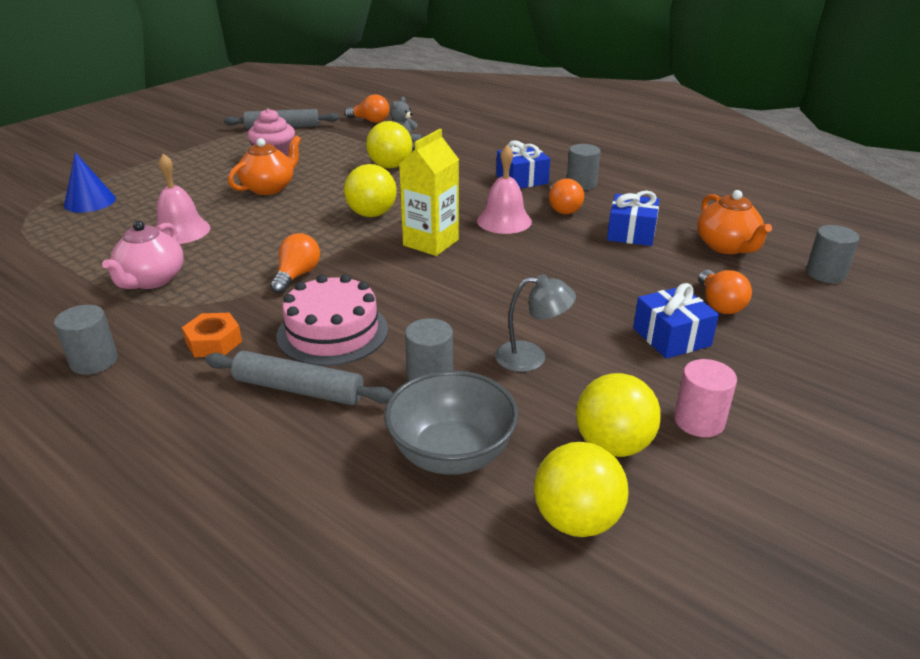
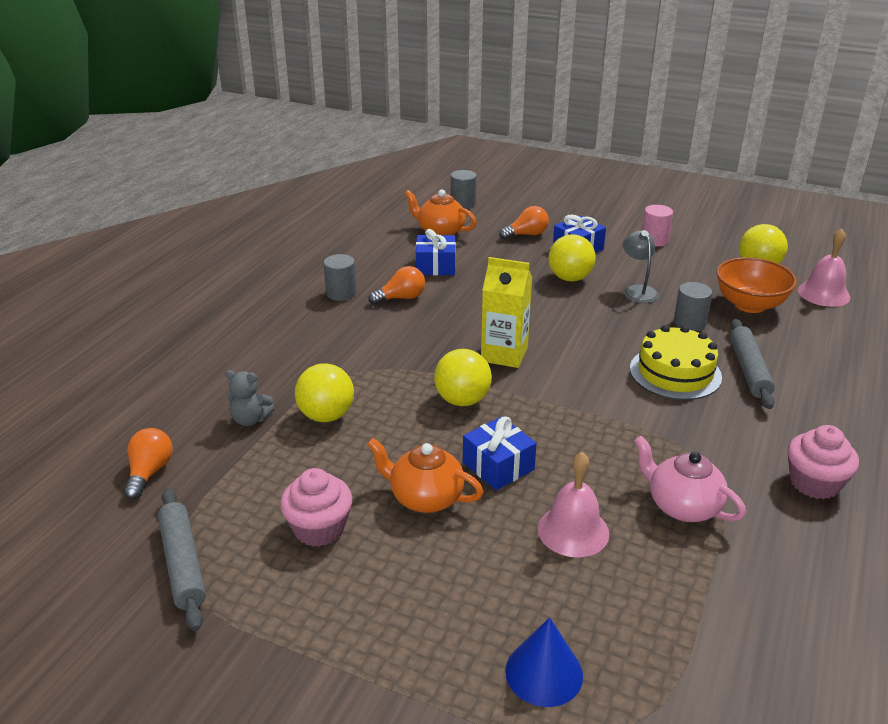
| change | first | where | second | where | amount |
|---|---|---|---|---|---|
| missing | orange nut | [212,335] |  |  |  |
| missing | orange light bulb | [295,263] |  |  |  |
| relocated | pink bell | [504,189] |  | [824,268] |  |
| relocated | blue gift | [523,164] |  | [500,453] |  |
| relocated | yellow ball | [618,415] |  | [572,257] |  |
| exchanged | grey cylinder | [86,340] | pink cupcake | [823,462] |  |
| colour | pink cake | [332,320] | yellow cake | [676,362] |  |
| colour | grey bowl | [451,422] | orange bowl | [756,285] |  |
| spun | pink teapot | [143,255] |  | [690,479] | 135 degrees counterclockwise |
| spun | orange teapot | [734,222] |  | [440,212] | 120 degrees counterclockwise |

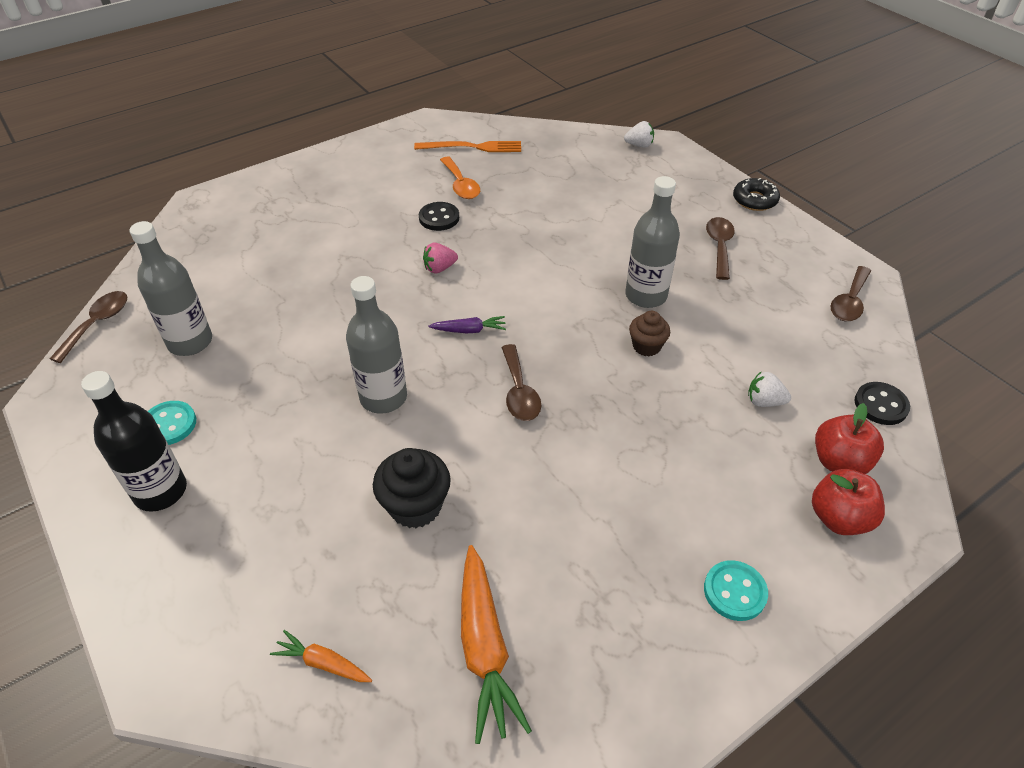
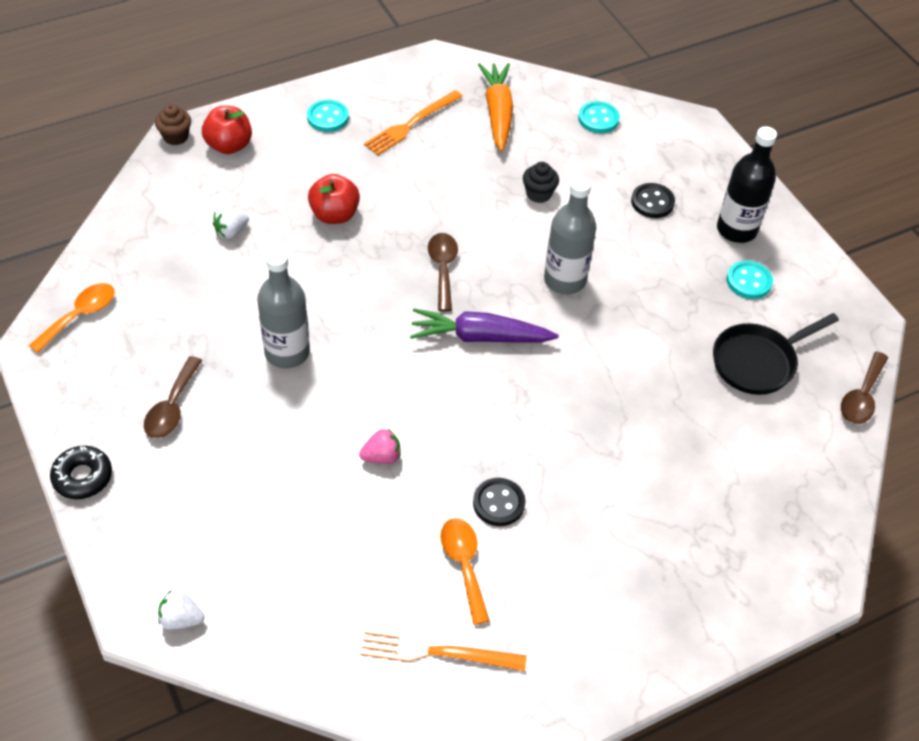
| change | first | where | second | where | amount |
|---|---|---|---|---|---|
| appeared |  |  | orange fork | [413,122] |  |
| relocated | pink strawberry | [440,258] |  | [379,446] |  |
| relocated | brown cupcake | [649,334] |  | [173,124] |  |
| relocated | red apple | [849,438] |  | [334,199] |  |
| relocated | black button | [882,403] |  | [653,200] |  |
| exchanged | grey bottle | [170,288] | black pan | [776,354] |  |
| exchanged | orange carrot | [321,656] | turquoise button | [599,117] |  |
| colour | brown spoon | [851,293] | orange spoon | [72,318] |  |
| spun | white strawberry | [769,389] |  | [231,223] | 120 degrees clockwise |
| size | black cupcake | [412,488] |  | [541,182] | x0.64 |
| size | purple carrot | [467,325] |  | [484,325] | x1.89 |

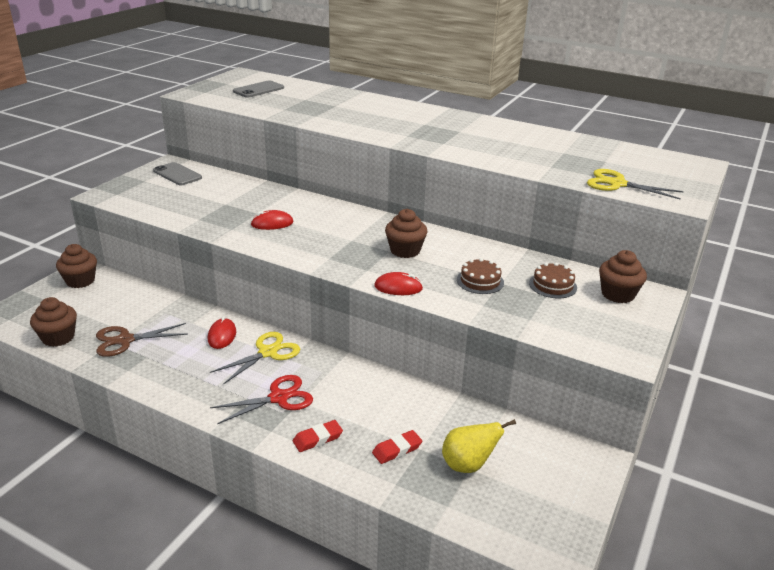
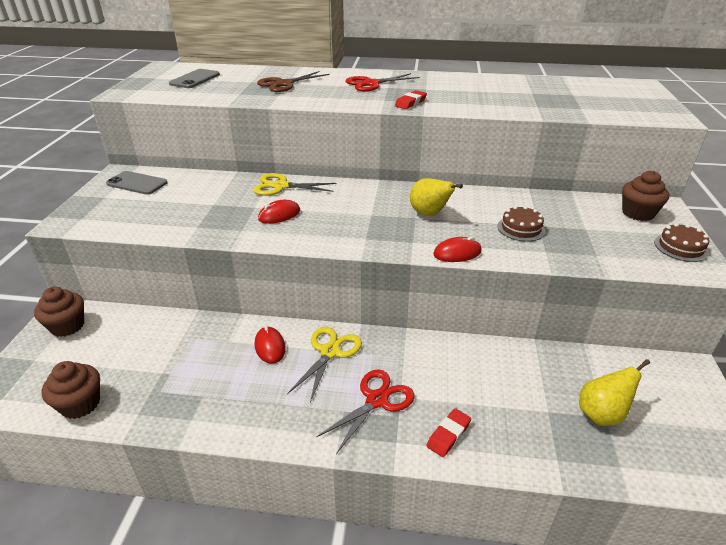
| change | first | where | second | where | amount |
|---|---|---|---|---|---|
| appeared |  |  | red scissors | [382,82] |  |
| relocated | brown scissors | [142,340] |  | [293,81] |  |
| relocated | red eraser | [397,447] |  | [411,99] |  |
| relocated | brown cake | [553,280] |  | [682,242] |  |
| relocated | yellow scissors | [635,184] |  | [295,184] |  |
| exchanged | brown cupcake | [406,233] | yellow pear | [436,197] |  |

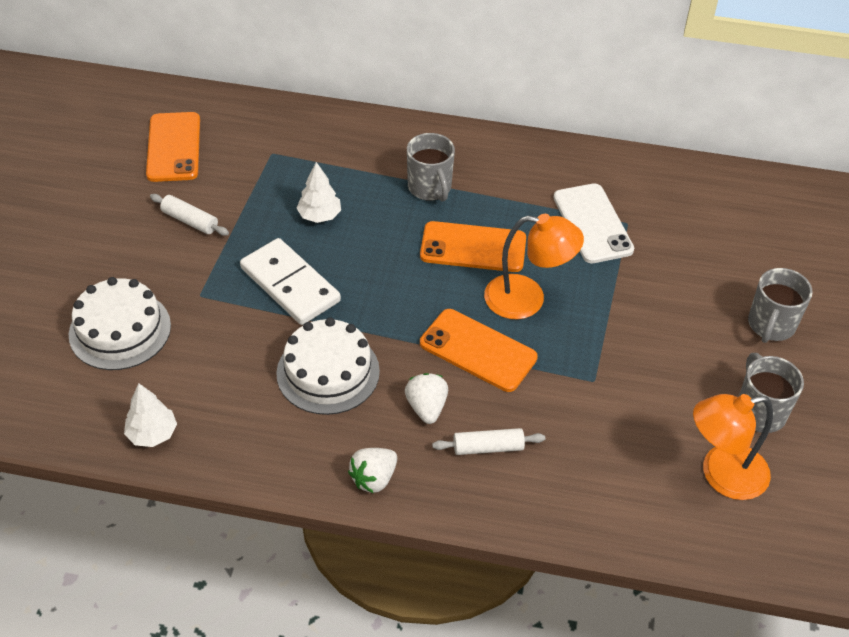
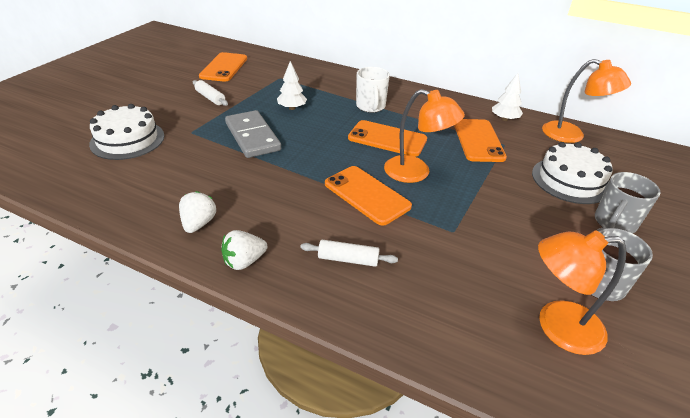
| change | first | where | second | where | amount |
|---|---|---|---|---|---|
| appeared |  |  | orange lamp | [586,101] |  |
| relocated | white tree | [150,415] |  | [507,97] |  |
| relocated | white cake | [328,366] |  | [572,173] |  |
| relocated | white strawberry | [426,398] |  | [197,212] |  |
| colour | white domino | [290,281] | grey domino | [253,134] |  |
| colour | grey mug | [431,167] | white mug | [373,90] |  |
| colour | white phone | [593,223] | orange phone | [480,140] |  |

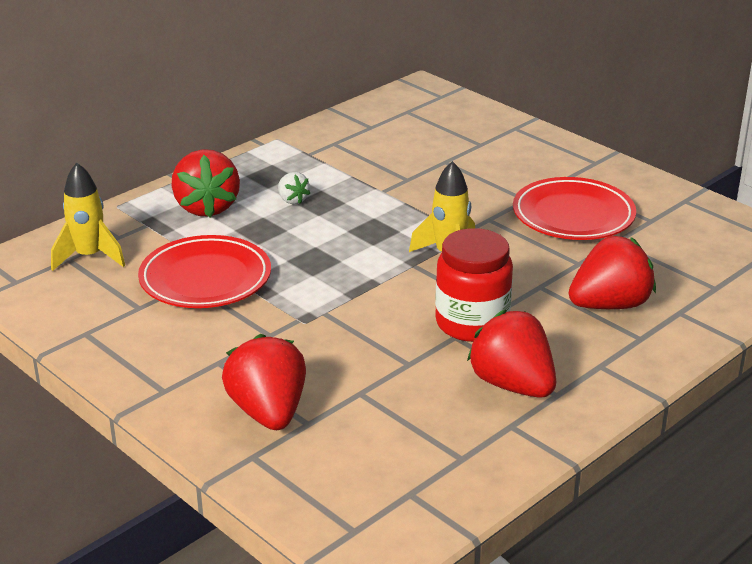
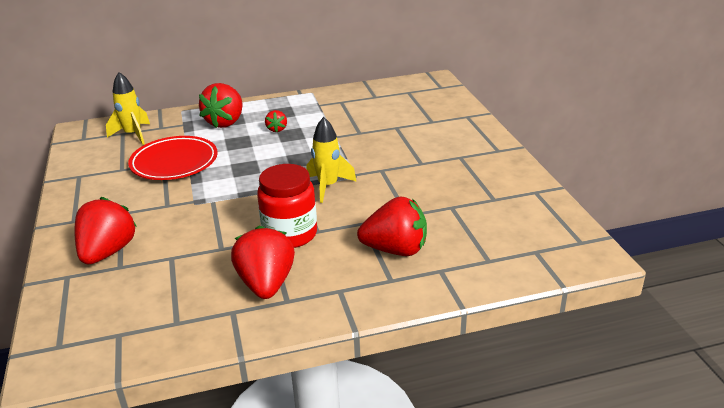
| change | first | where | second | where | amount |
|---|---|---|---|---|---|
| missing | red plate | [574,208] |  |  |  |
| colour | white strawberry | [294,188] | red strawberry | [276,121] |  |

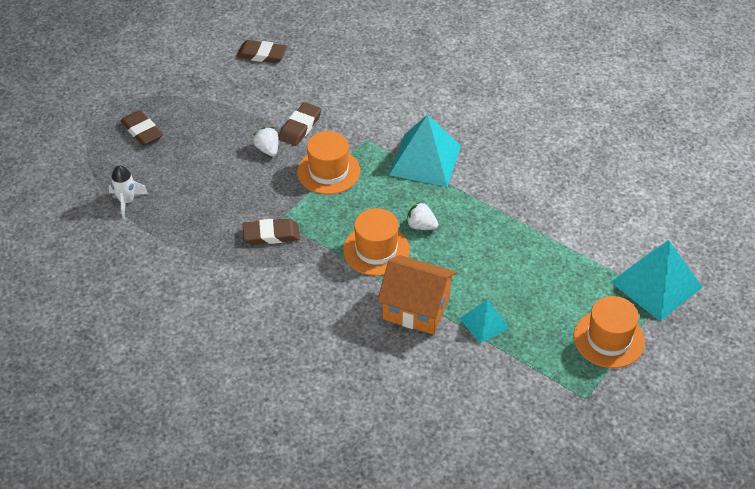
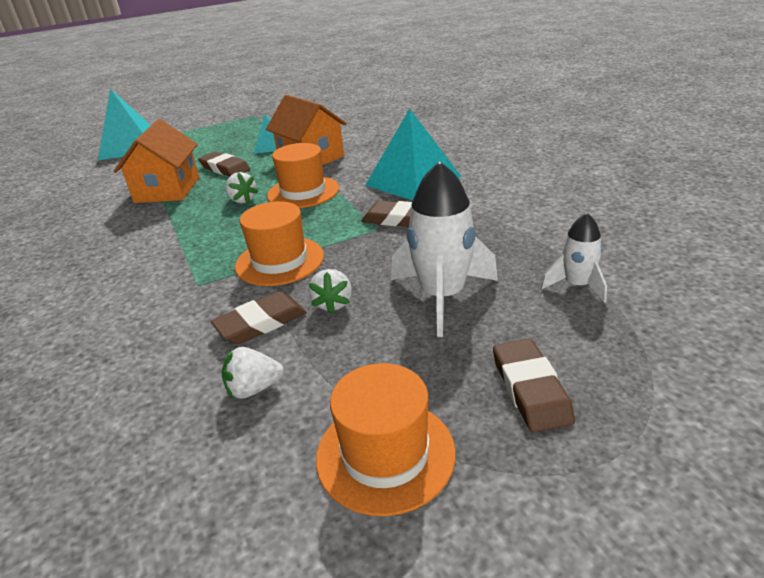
| change | first | where | second | where | amount |
|---|---|---|---|---|---|
| appeared |  |  | orange house | [156,161] |  |
| appeared |  |  | white strawberry | [253,373] |  |
| appeared |  |  | white rocket | [444,249] |  |
| relocated | brown eraser | [261,51] |  | [224,163] |  |
| relocated | turquoise pyramid | [425,150] |  | [413,154] |  |
| relocated | orange hat | [609,332] |  | [386,439] |  |

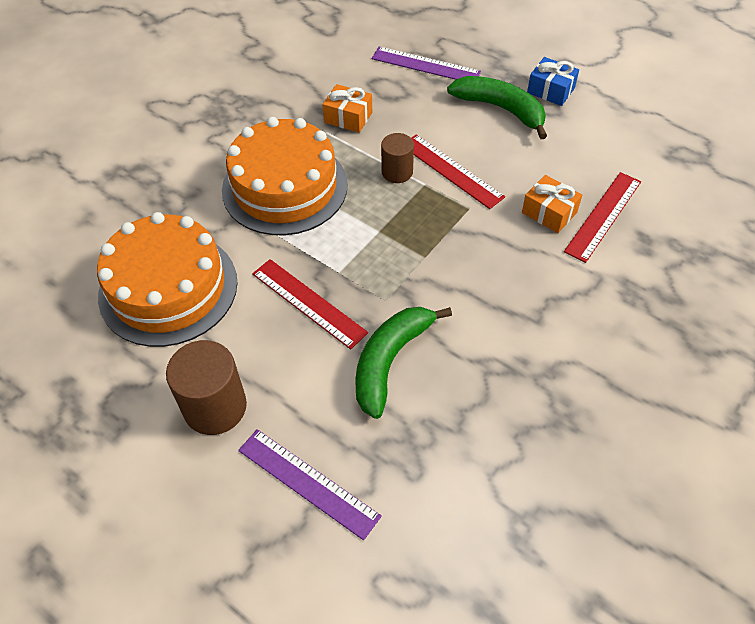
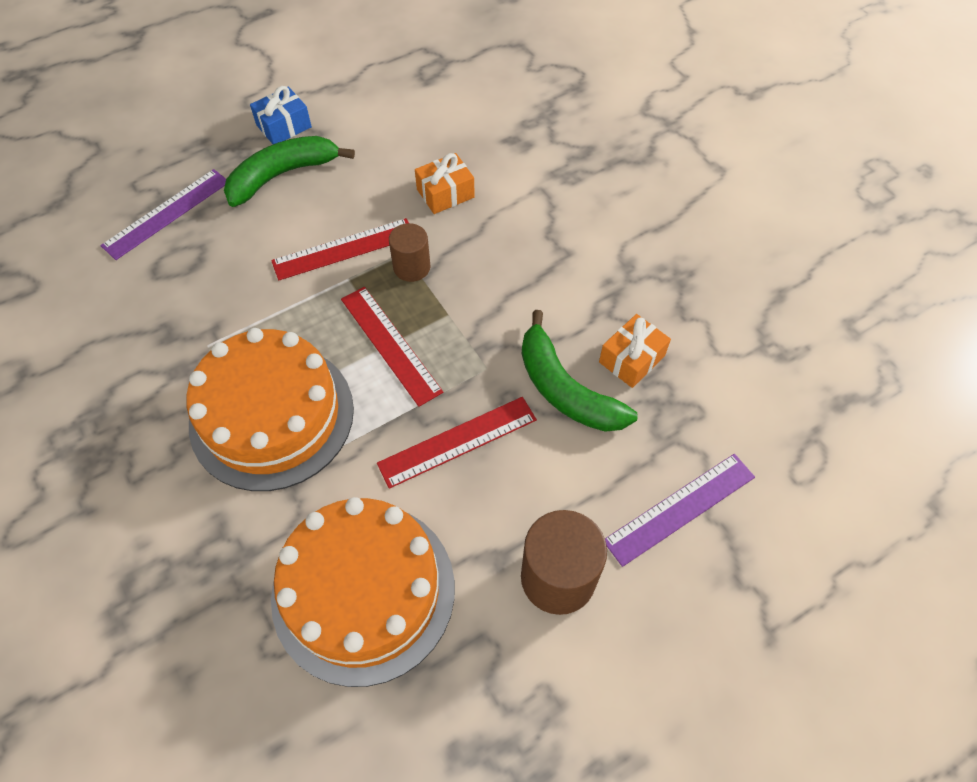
| change | first | where | second | where | amount |
|---|---|---|---|---|---|
| relocated | orange gift | [347,108] |  | [635,351] |  |
| relocated | brown cylinder | [397,158] |  | [409,252] |  |
| relocated | red ruler | [602,217] |  | [392,347] |  |

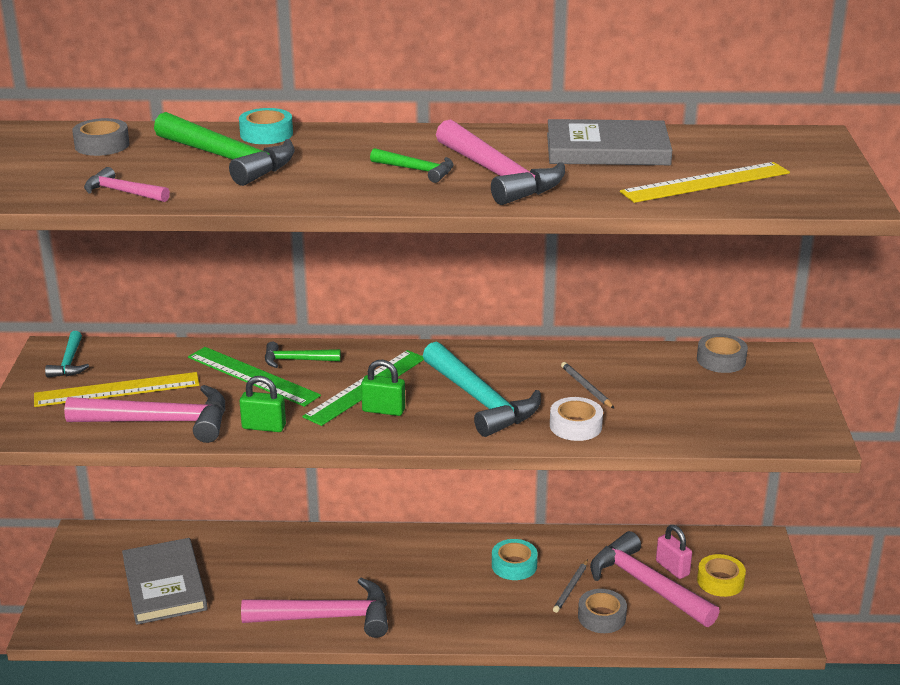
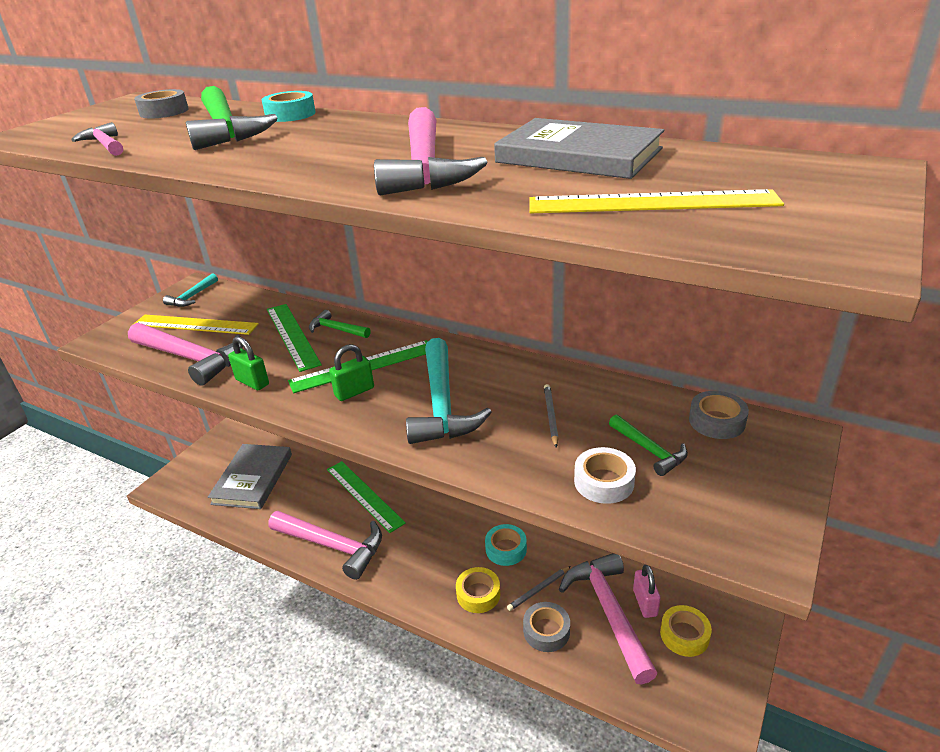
| change | first | where | second | where | amount |
|---|---|---|---|---|---|
| appeared |  |  | green ruler | [366,497] |  |
| appeared |  |  | yellow tape | [478,590] |  |
| relocated | green hammer | [412,165] |  | [648,445] |  |
| relocated | white tape | [576,419] |  | [605,475] |  |
| spun | green padlock | [383,388] |  | [351,372] | 75 degrees counterclockwise |

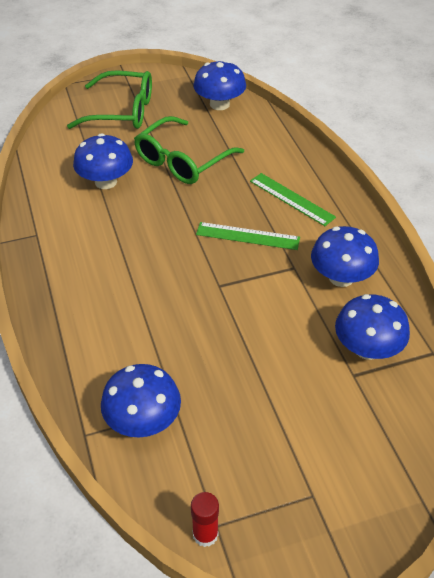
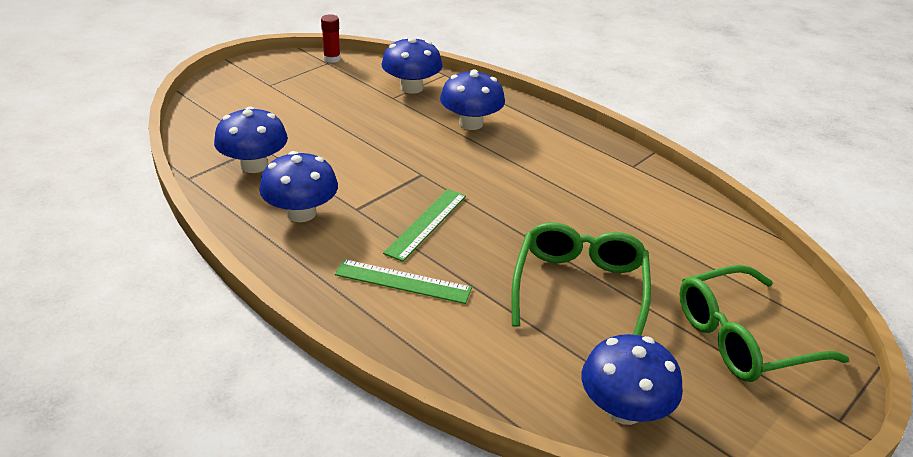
| change | first | where | second | where | amount |
|---|---|---|---|---|---|
| relocated | blue mushroom | [103,161] |  | [472,99] |  |
| spun | green ruler | [248,236] |  | [424,225] | 45 degrees counterclockwise |

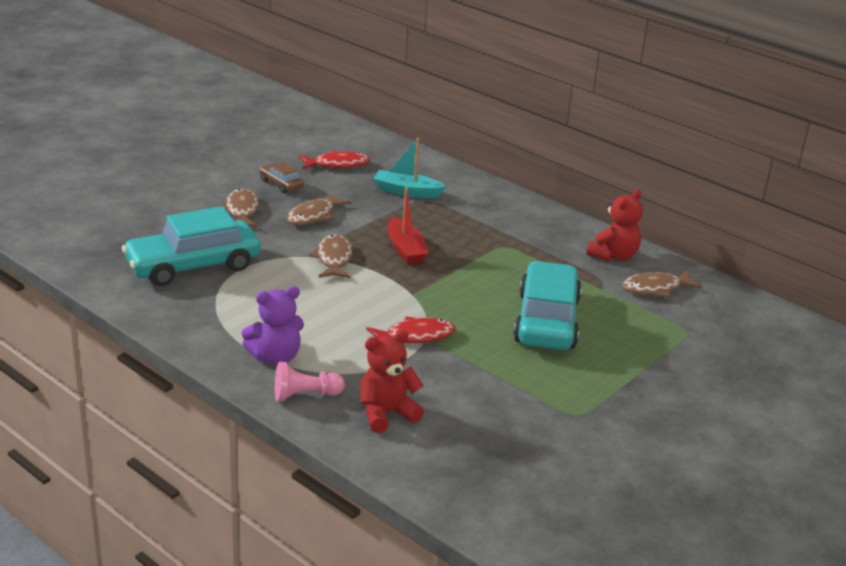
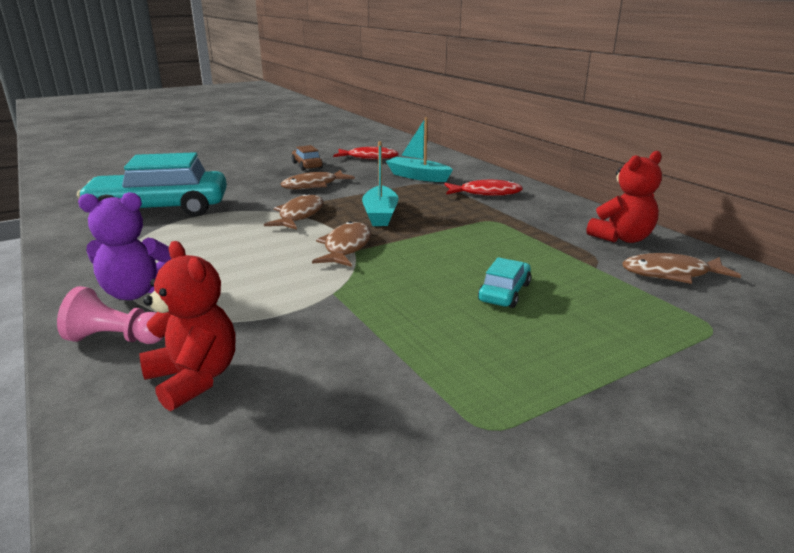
| change | first | where | second | where | amount |
|---|---|---|---|---|---|
| relocated | brown fish | [239,207] |  | [341,244] |  |
| relocated | red fish | [410,329] |  | [484,188] |  |
| colour | red boat | [408,226] | turquoise boat | [380,183] |  |
| spun | red teddy bear | [392,381] |  | [187,326] | 60 degrees clockwise |
| size | turquoise car | [547,305] |  | [504,282] | x0.45 |

